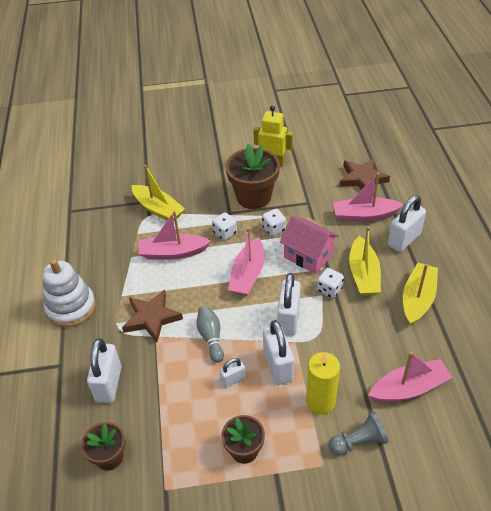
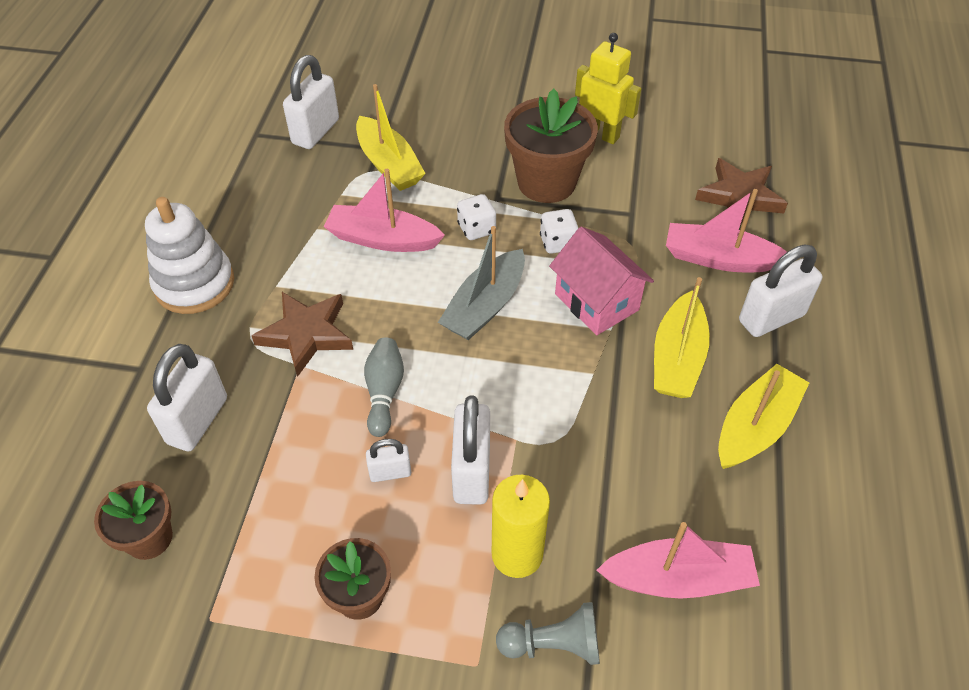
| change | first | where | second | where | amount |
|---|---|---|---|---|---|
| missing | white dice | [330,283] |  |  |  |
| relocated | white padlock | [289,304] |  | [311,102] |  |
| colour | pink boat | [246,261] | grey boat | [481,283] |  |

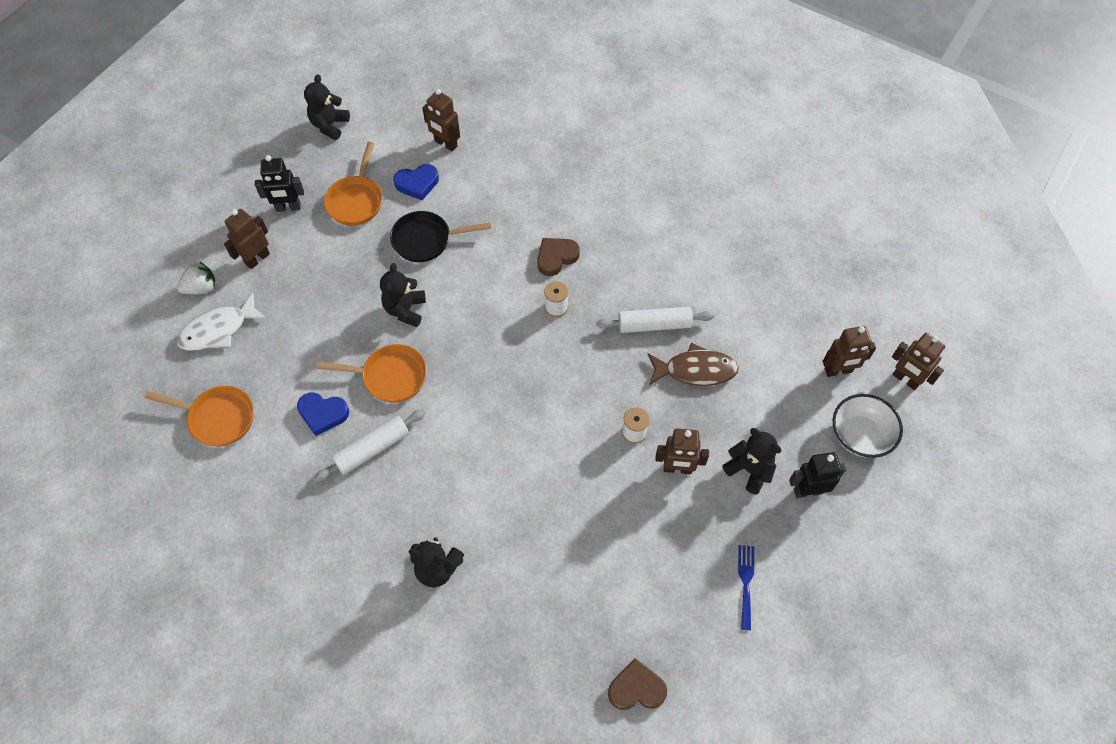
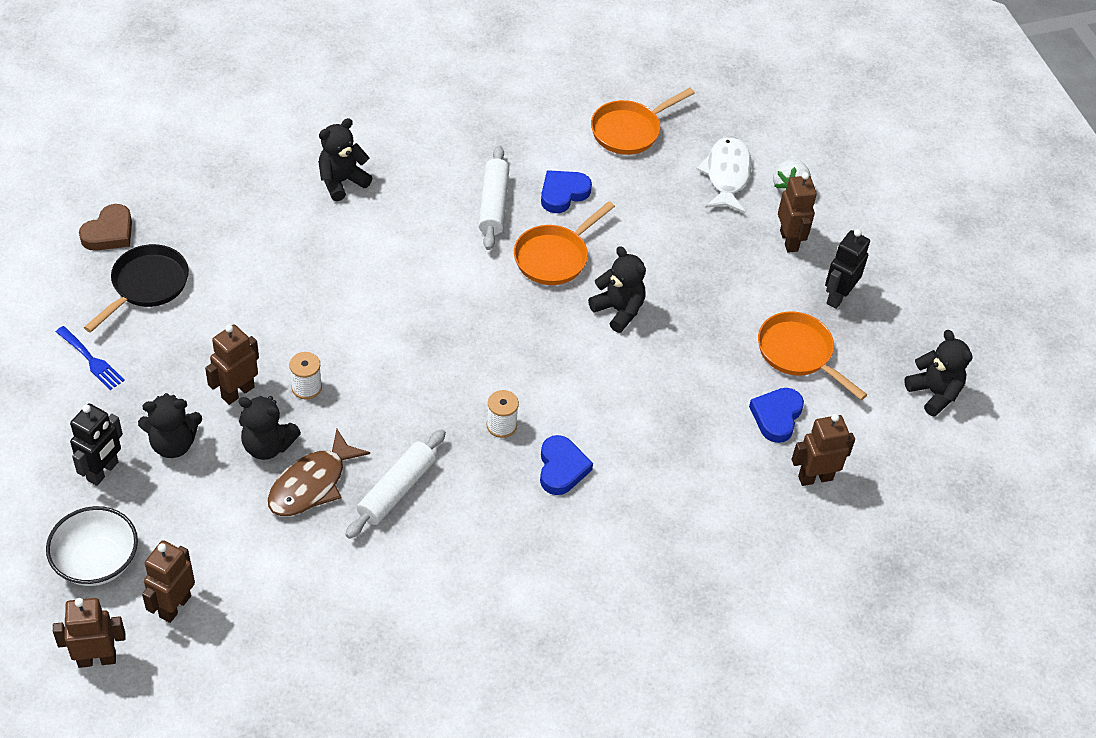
| change | first | where | second | where | amount |
|---|---|---|---|---|---|
| appeared |  |  | black teddy bear | [269,428] |  |
| relocated | black pan | [440,236] |  | [136,288] |  |
| colour | brown heart | [558,257] | blue heart | [566,465] |  |

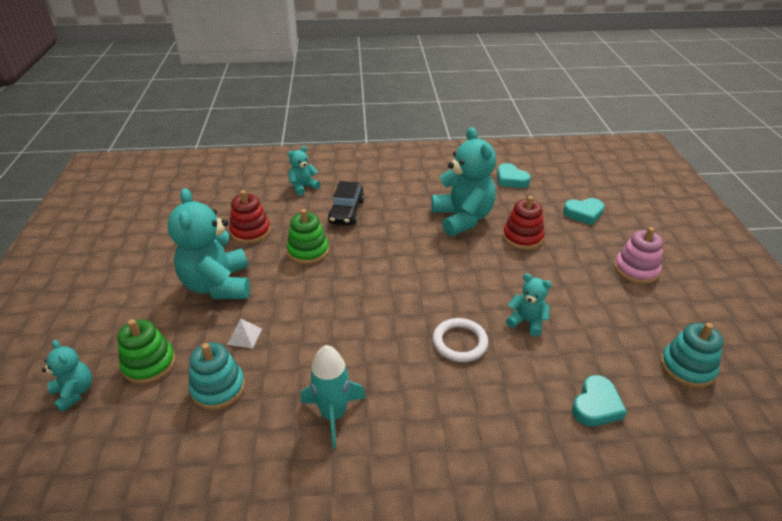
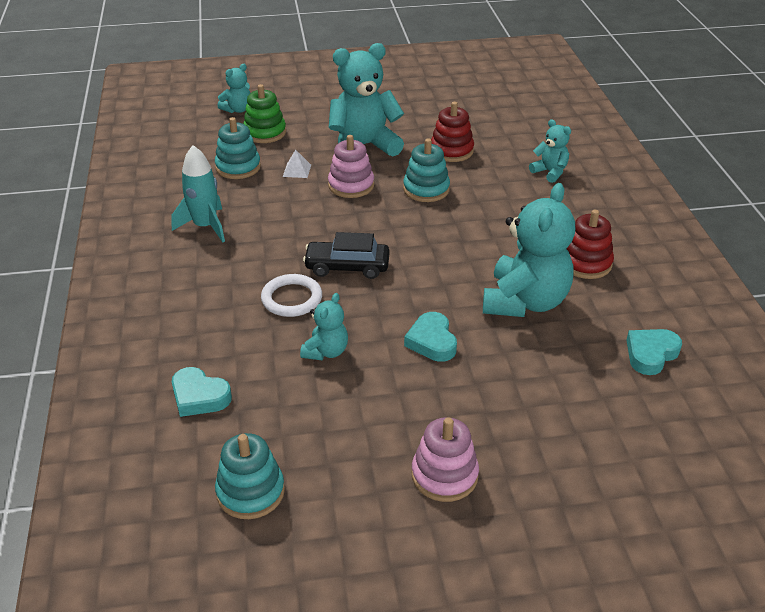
| change | first | where | second | where | amount |
|---|---|---|---|---|---|
| appeared |  |  | pink stacking toy | [351,166] |  |
| relocated | black car | [346,203] |  | [346,255] |  |
| relocated | red stacking toy | [524,223] |  | [590,244] |  |
| relocated | turquoise heart | [584,211] |  | [430,337] |  |
| colour | green stacking toy | [308,236] | turquoise stacking toy | [426,170] |  |
| spun | turquoise teddy bear | [463,181] |  | [529,250] | 45 degrees counterclockwise |

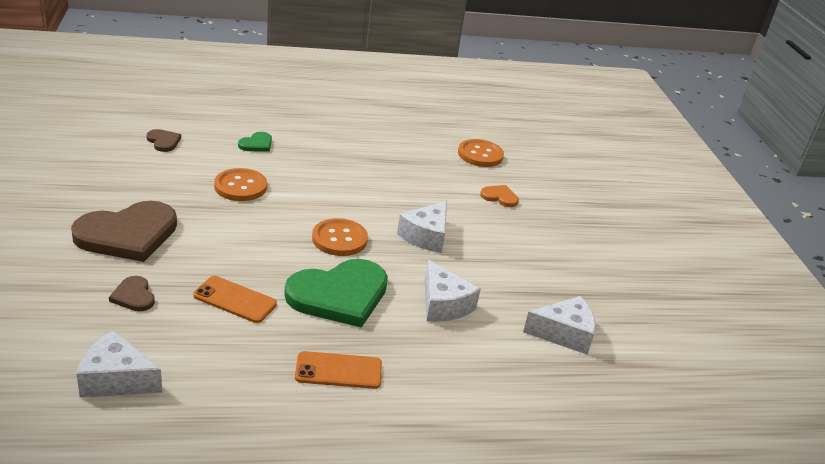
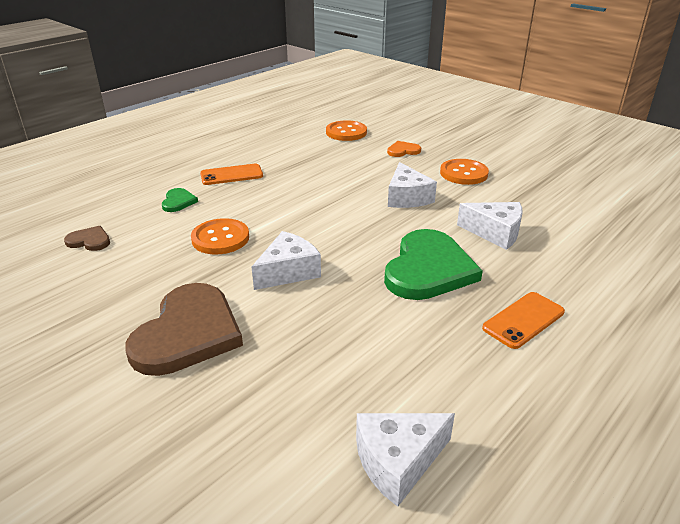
| change | first | where | second | where | amount |
|---|---|---|---|---|---|
| missing | brown heart | [132,293] |  |  |  |
| relocated | orange phone | [235,299] |  | [231,174] |  |
| relocated | orange button | [340,237] |  | [464,172] |  |
| relocated | white cheese | [559,325] |  | [286,260] |  |

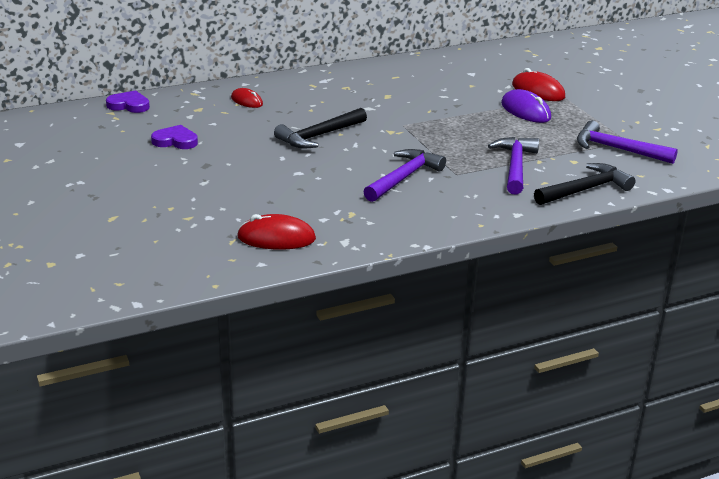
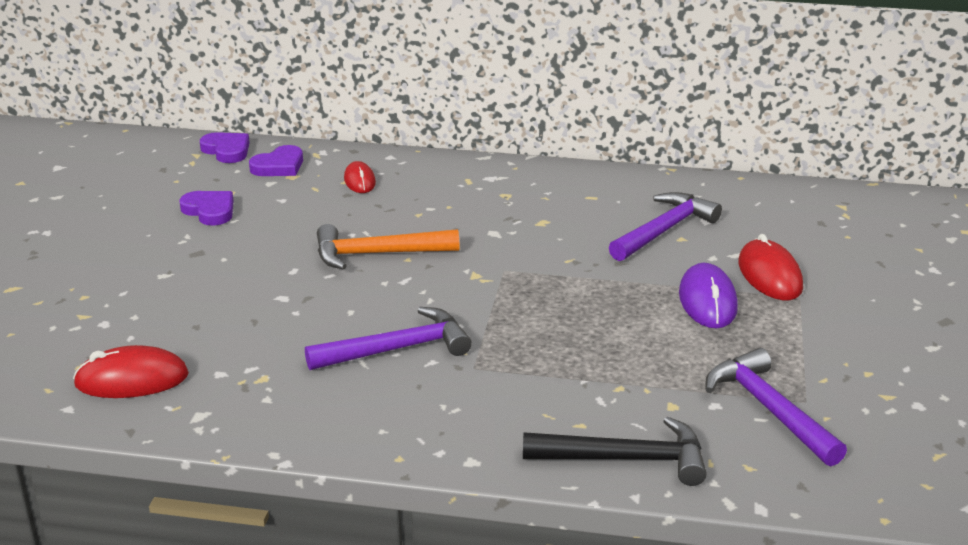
| change | first | where | second | where | amount |
|---|---|---|---|---|---|
| appeared |  |  | purple heart | [276,160] |  |
| relocated | purple hammer | [513,166] |  | [665,226] |  |
| colour | black hammer | [320,128] | orange hammer | [388,247] |  |
| spun | red mouse | [276,232] |  | [131,371] | 45 degrees counterclockwise |

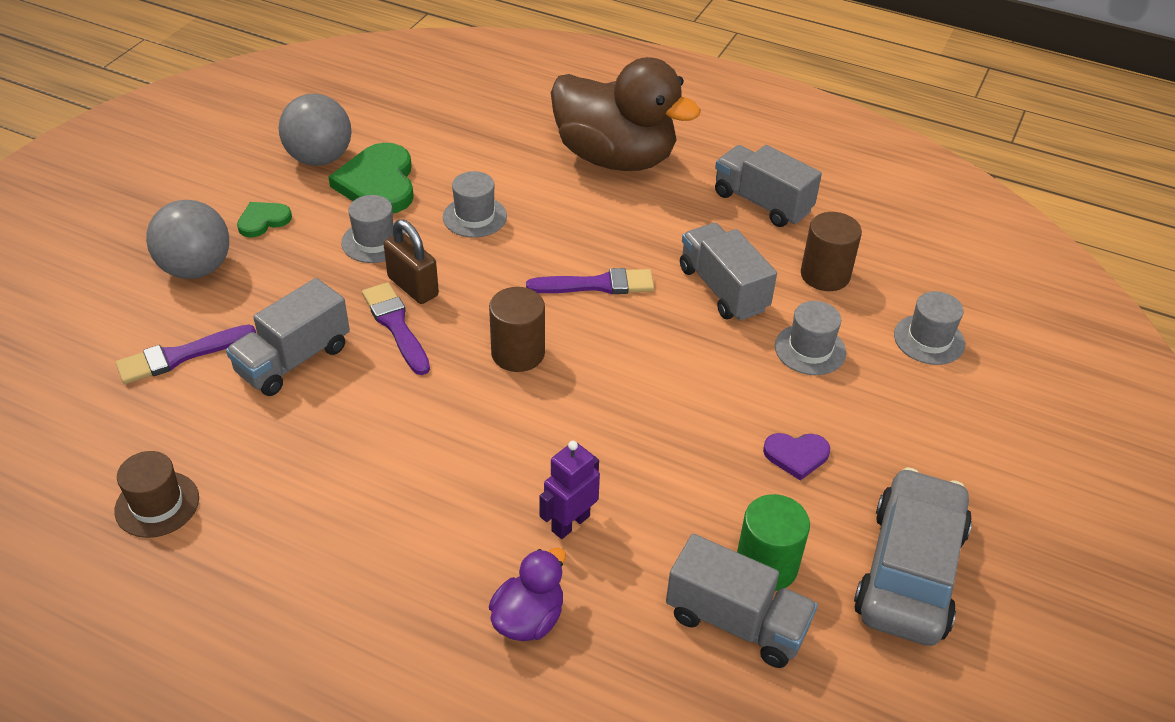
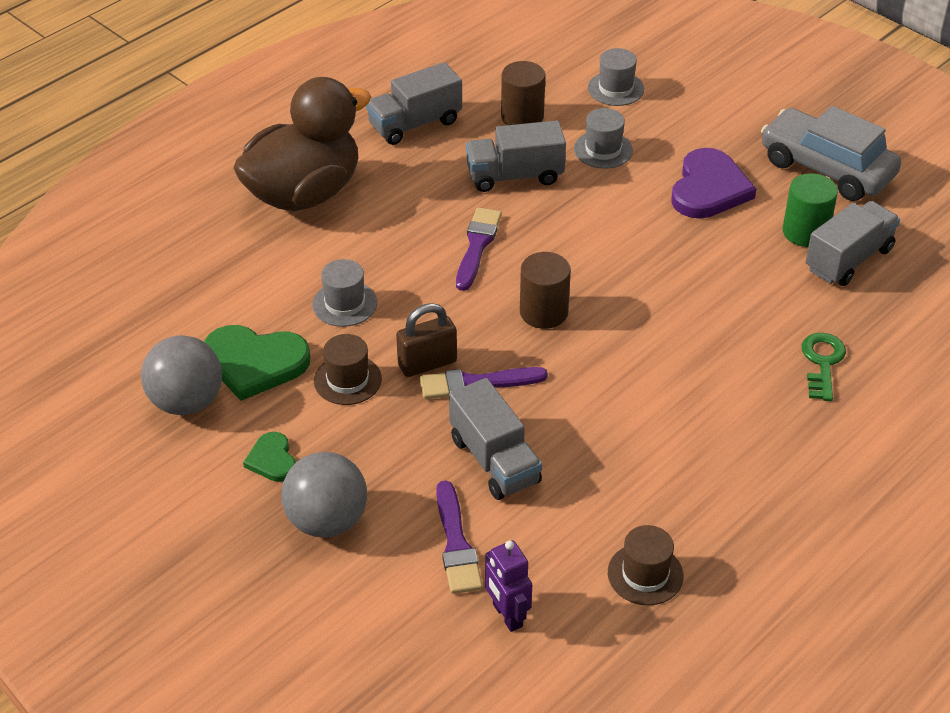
| change | first | where | second | where | amount |
|---|---|---|---|---|---|
| relocated | purple robot | [569,490] |  | [508,586] |  |
| exchanged | purple duck | [527,594] | green key | [823,367] |  |
| colour | grey hat | [374,229] | brown hat | [348,369] |  |
| size | purple heart | [796,457] |  | [713,183] | x1.88 |

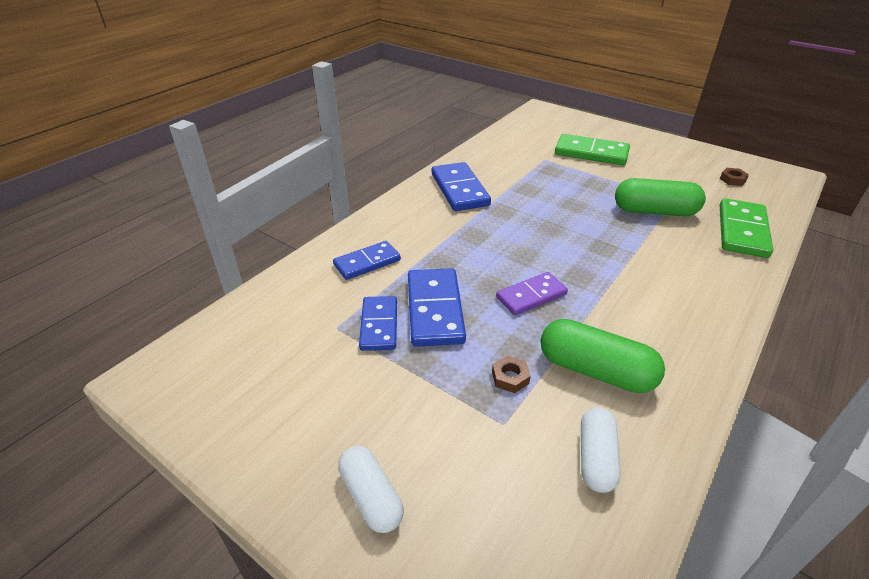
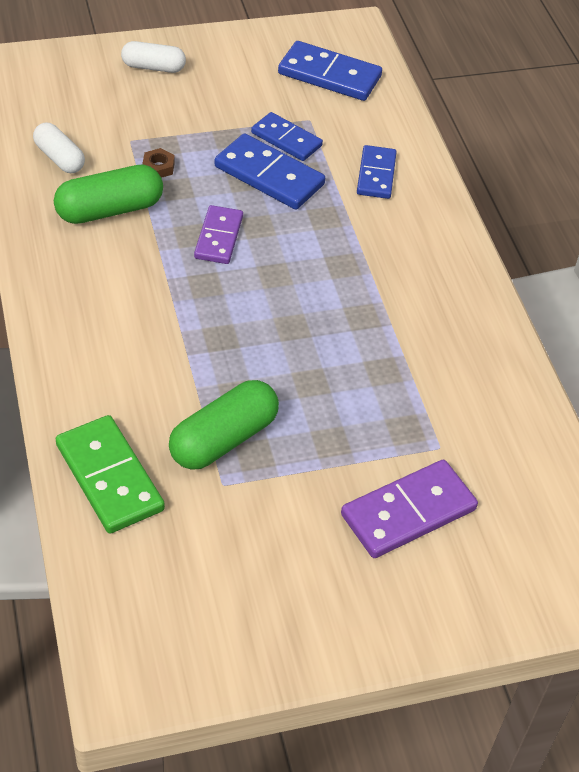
| change | first | where | second | where | amount |
|---|---|---|---|---|---|
| missing | brown nut | [734,177] |  |  |  |
| relocated | blue domino | [461,186] |  | [330,71] |  |
| colour | green domino | [592,149] | purple domino | [409,509] |  |

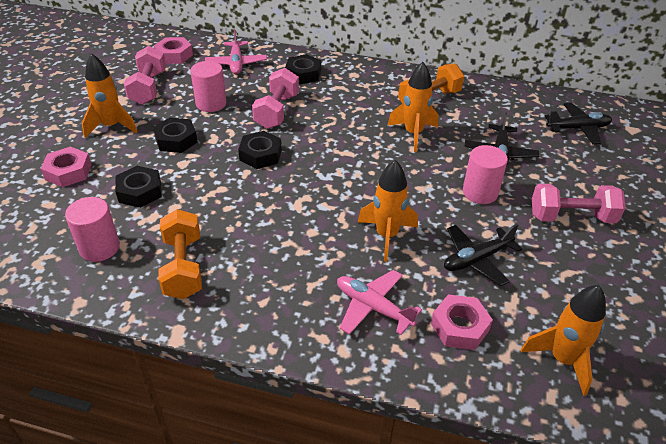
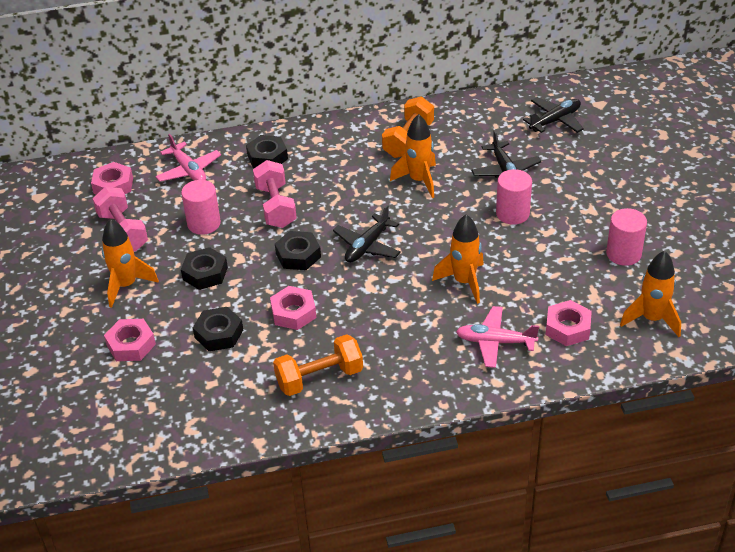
| change | first | where | second | where | amount |
|---|---|---|---|---|---|
| missing | pink dumbbell | [578,203] |  |  |  |
| appeared |  |  | pink nut | [293,308] |  |
| relocated | pink cylinder | [92,229] |  | [626,237] |  |
| relocated | black plane | [483,255] |  | [367,234] |  |
| spun | orange dumbbell | [180,254] |  | [318,365] | 75 degrees counterclockwise |

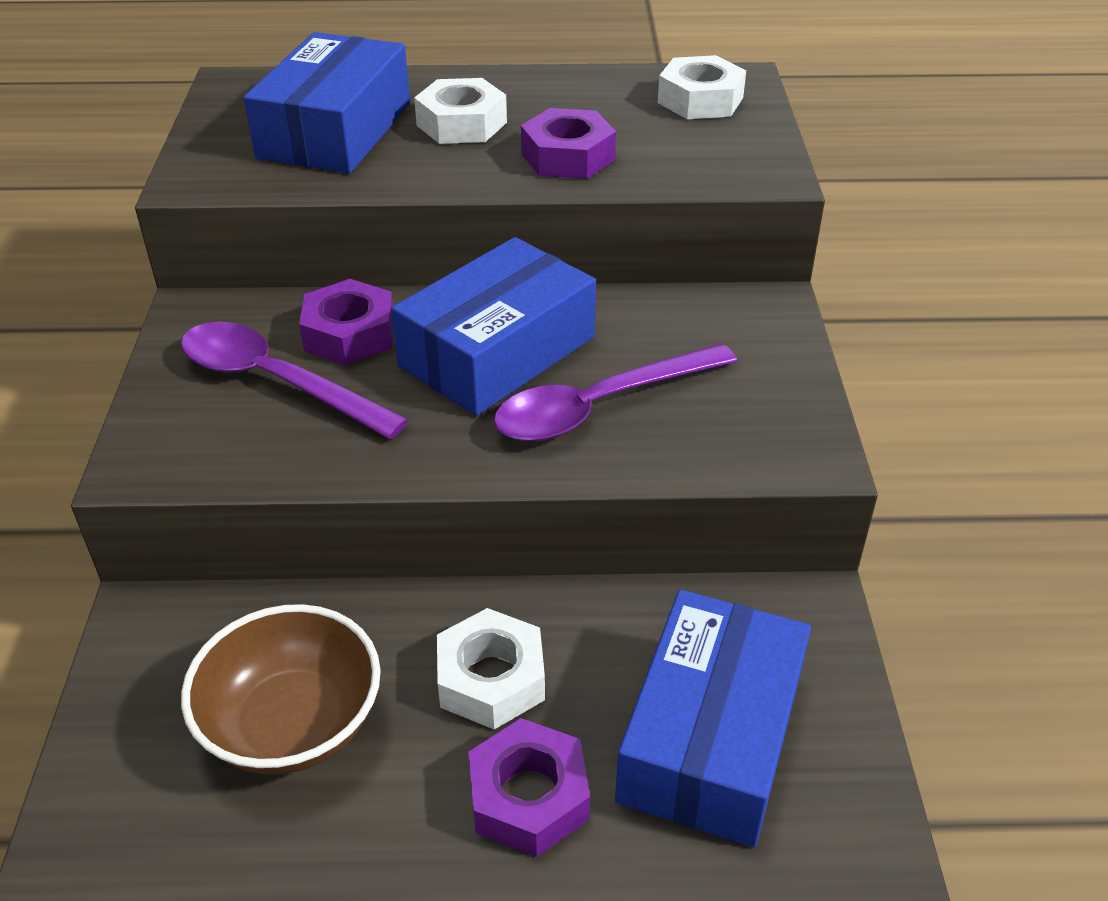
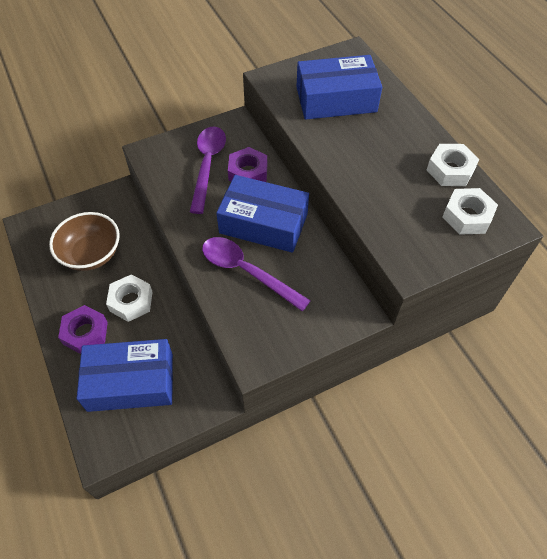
| change | first | where | second | where | amount |
|---|---|---|---|---|---|
| missing | purple nut | [568,143] |  |  |  |
| relocated | white nut | [460,111] |  | [453,165] |  |

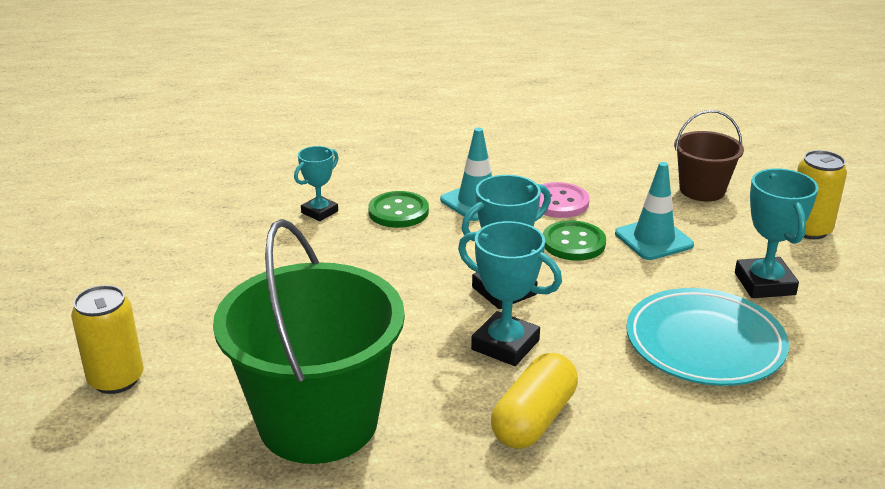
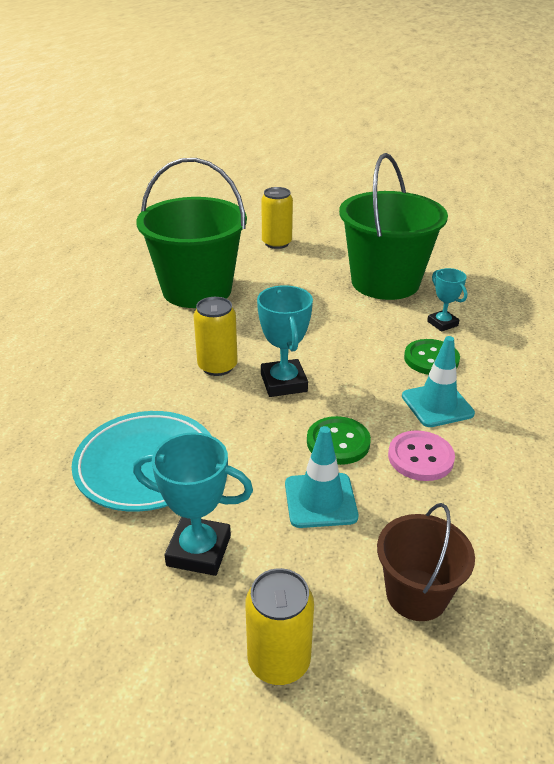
| change | first | where | second | where | amount |
|---|---|---|---|---|---|
| missing | yellow capsule | [534,401] |  |  |  |
| appeared |  |  | green bucket | [393,226] |  |
| exchanged | turquoise trophy | [510,293] | yellow can | [215,336] |  |

